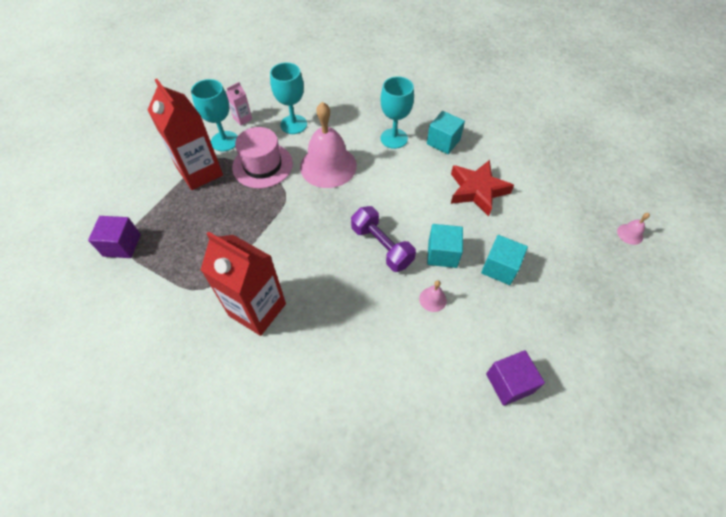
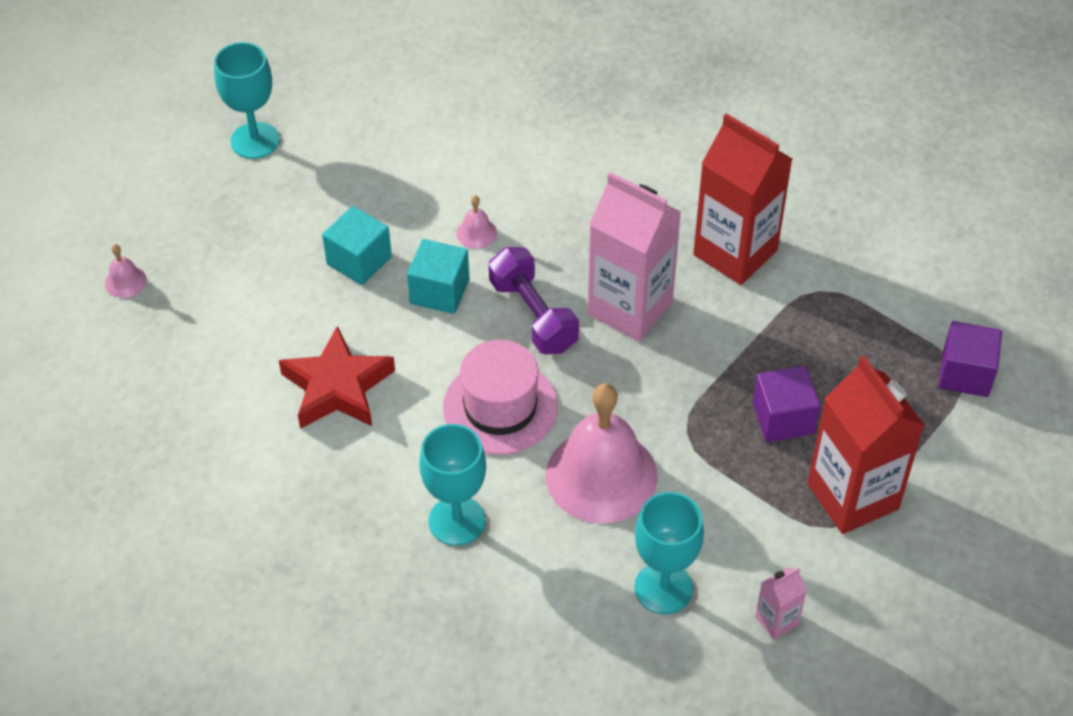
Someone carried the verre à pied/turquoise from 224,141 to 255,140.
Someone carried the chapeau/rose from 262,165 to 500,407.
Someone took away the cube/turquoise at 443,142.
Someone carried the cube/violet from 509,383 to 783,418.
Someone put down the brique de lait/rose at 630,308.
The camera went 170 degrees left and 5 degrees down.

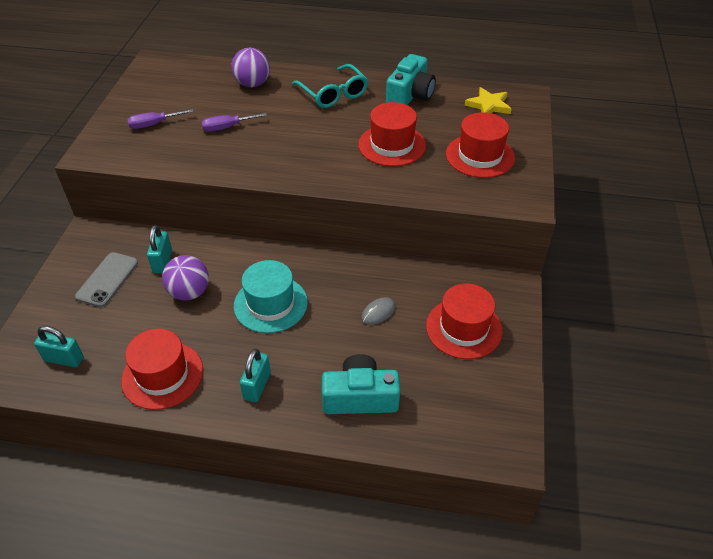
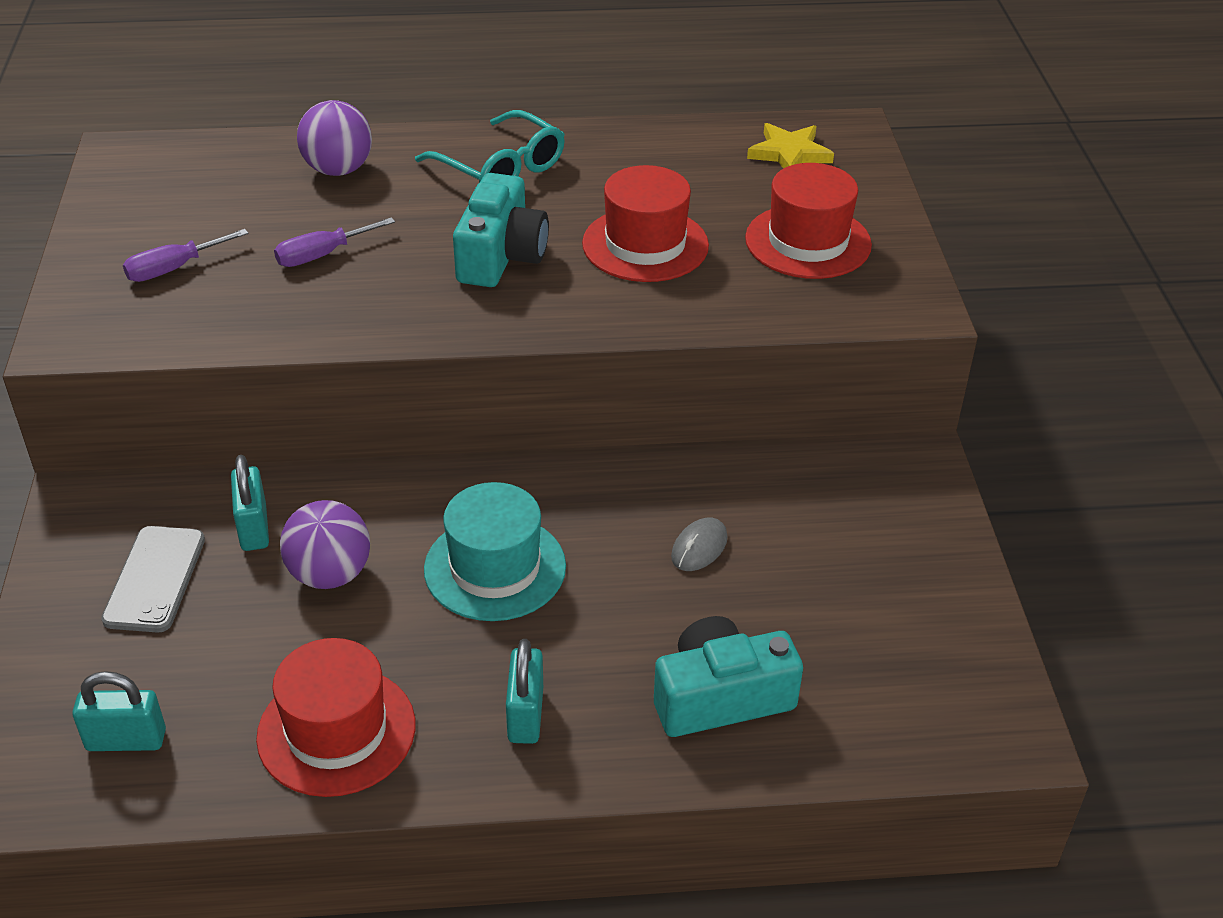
Someone carried the appareil photo/turquoise from 410,95 to 501,256.
Someone took away the chapeau/rouge at 463,328.
The camera went 15 degrees left and 5 degrees down.

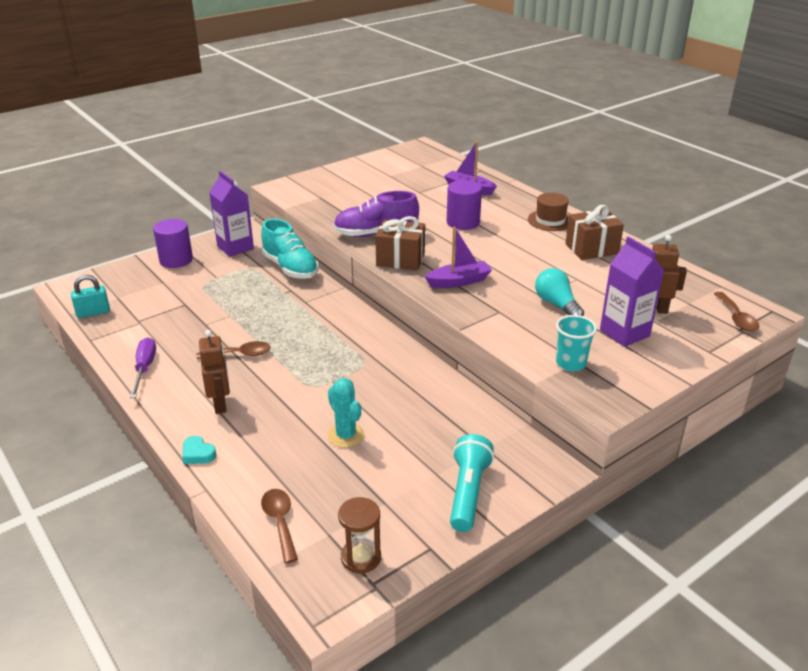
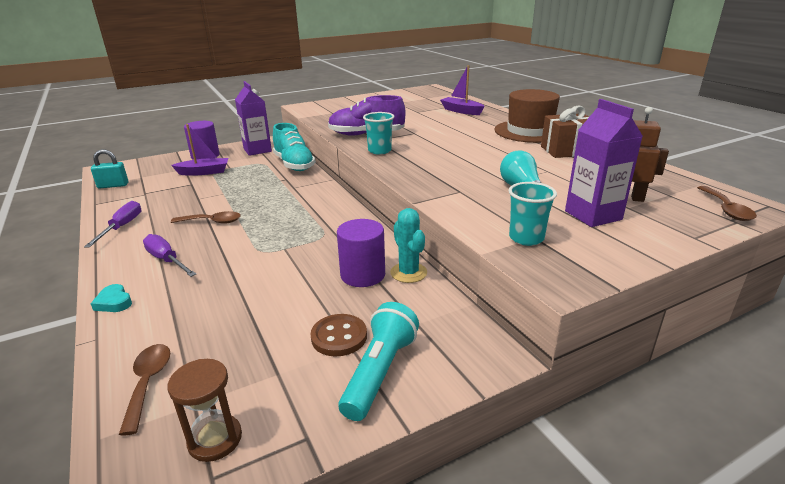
Someone swapped the robot/marron at 220,404 for the tournevis/violet at 167,260.
Someone carried the cactus/turquoise from 346,435 to 408,273.
Someone swapped the cadeau/marron at 400,259 for the gobelet/turquoise at 379,151.
Someone carried the bateau/violet from 459,281 to 204,172.
Someone carried the cylindre/violet from 463,222 to 363,275.
Someone scaled the chapeau/marron at 550,220 by 1.65.
Someone put down the bouton/marron at 339,337.
The camera went 10 degrees right and 5 degrees down.

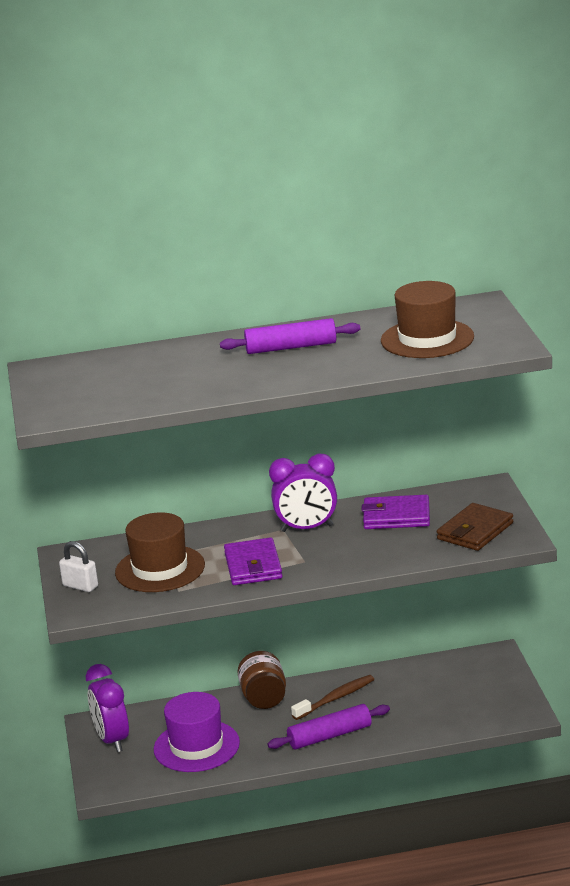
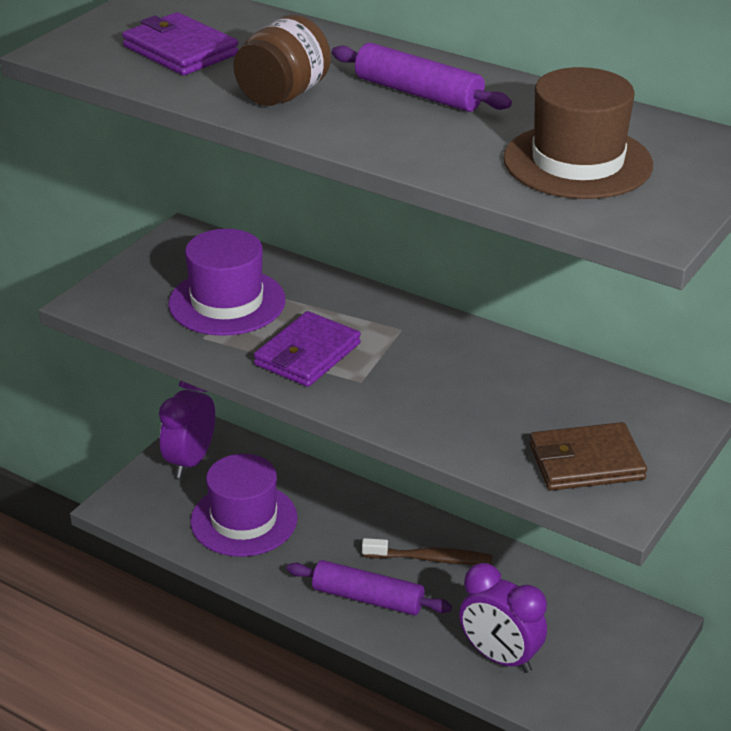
Someone took away the cadenas/blanc at 80,586.
Someone repainted the chapeau/marron at 160,569, which became the chapeau/violet at 227,302.
Someone carried the bocal/marron from 264,698 to 283,95.
Someone carried the réveil/violet from 307,528 to 500,657.
Someone carried the portefeuille/violet from 396,516 to 180,50.
The camera went 40 degrees right and 10 degrees up.

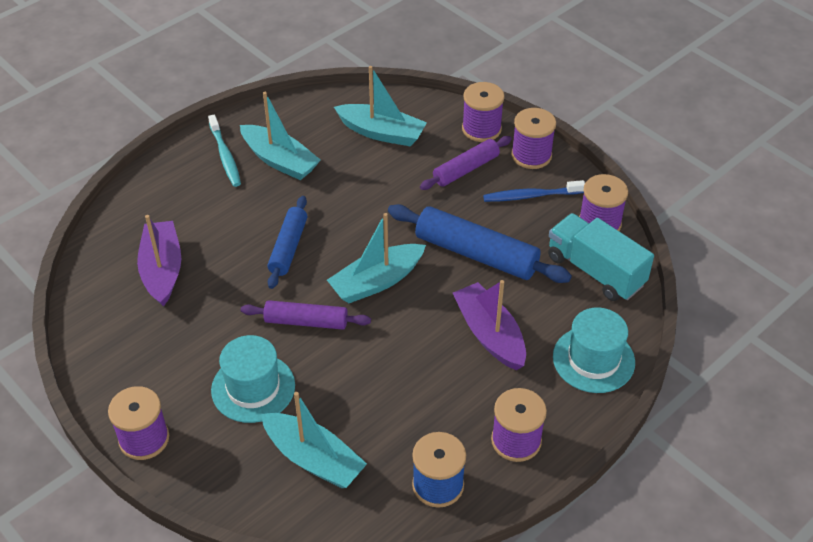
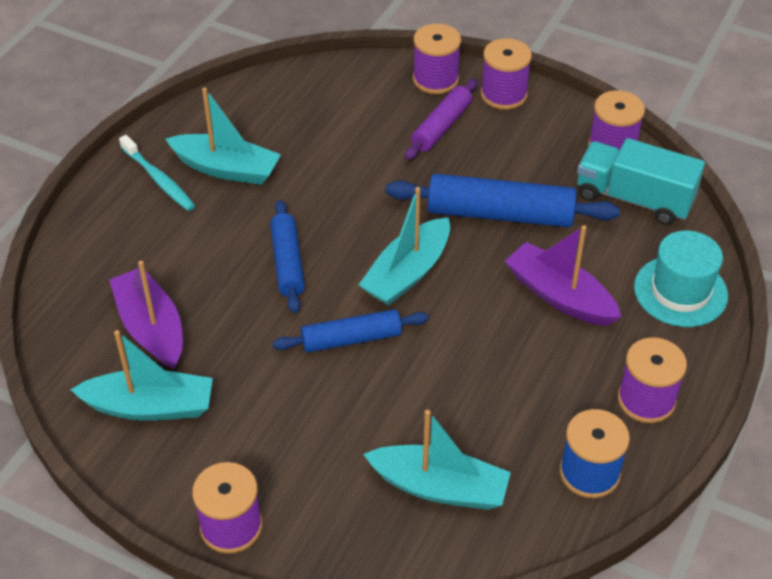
Someone took away the chapeau/turquoise at 253,388.
Someone repainted the rouleau à pâtisserie/violet at 306,322, which became the rouleau à pâtisserie/bleu at 351,339.
Someone carried the bateau/turquoise from 382,133 to 150,406.
Someone took away the brosse à dents/bleu at 531,196.
The camera went 20 degrees left and 0 degrees up.

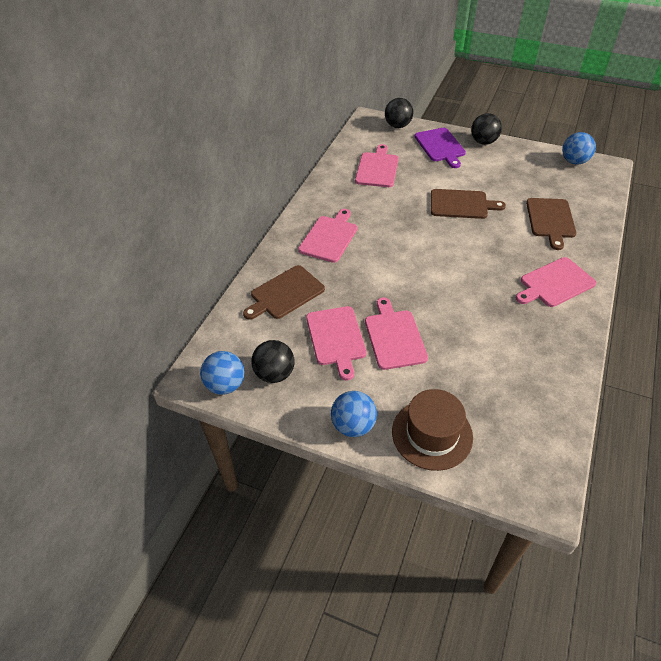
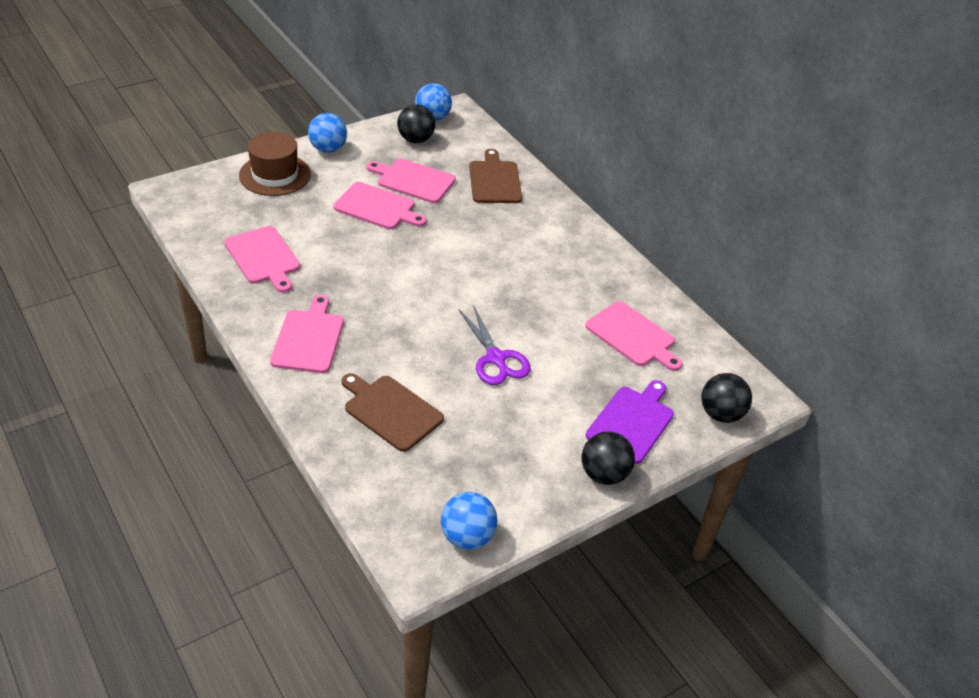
Someone carried the planche à découper/rose from 329,237 to 263,257.
Someone rotated the planche à découper/violet at 440,146 by 105 degrees clockwise.
Someone swapped the planche à découper/marron at 461,204 for the ciseaux/violet at 496,358.
The camera went 120 degrees right and 5 degrees down.

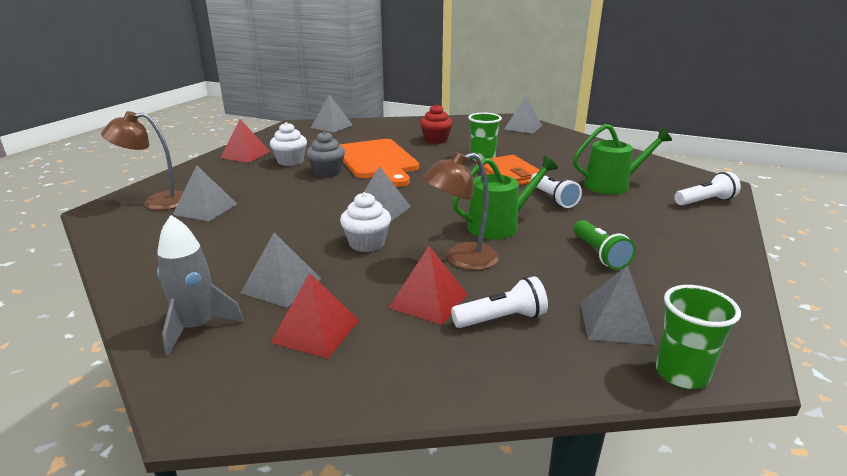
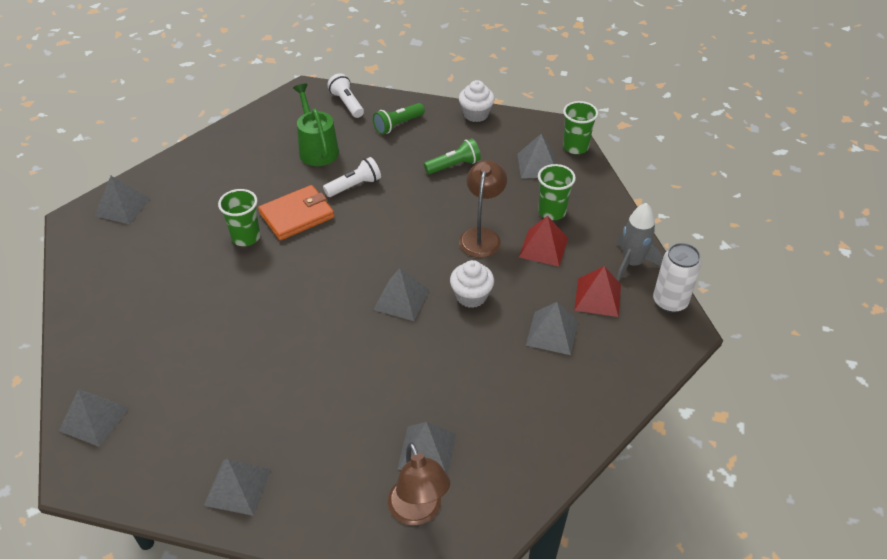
Someone carried the fusée/gris from 197,327 to 632,263.
Someone repainted the pyramide/rouge at 245,154, which became the pyramide/gris at 238,487.
Someone carried the muffin/blanc from 290,161 to 476,114.
Someone took away the muffin/gris at 327,172.
Someone took away the planche à découper/orange at 377,161.
Someone took away the muffin/rouge at 436,140.
Someone rotated the lampe/marron at 461,259 by 135 degrees counterclockwise.
Someone swapped the lampe de poche/blanc at 501,319 for the gobelet/vert at 552,212.
Someone took away the arrosoir/vert at 499,226.
Someone put down the lampe de poche/vert at 398,125.
Someone put down the canette/blanc at 670,302.
The camera went 100 degrees left and 20 degrees up.

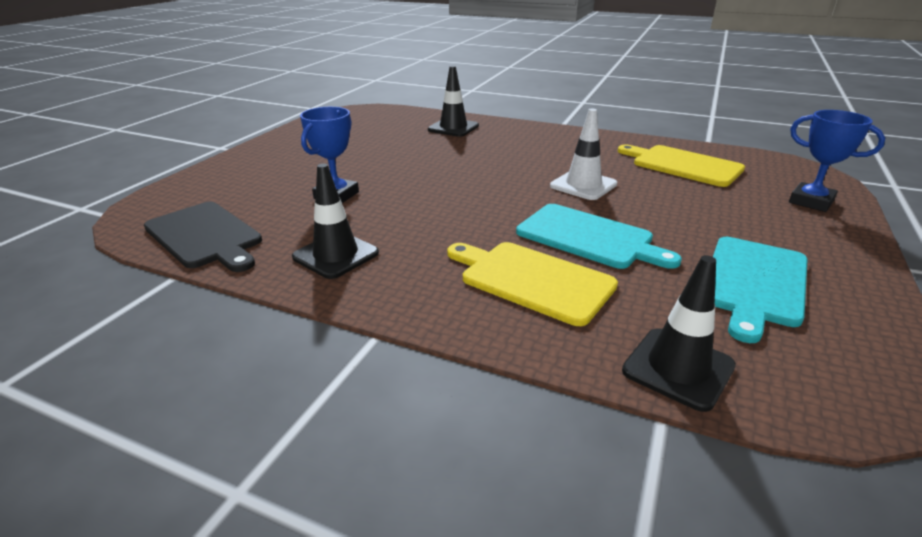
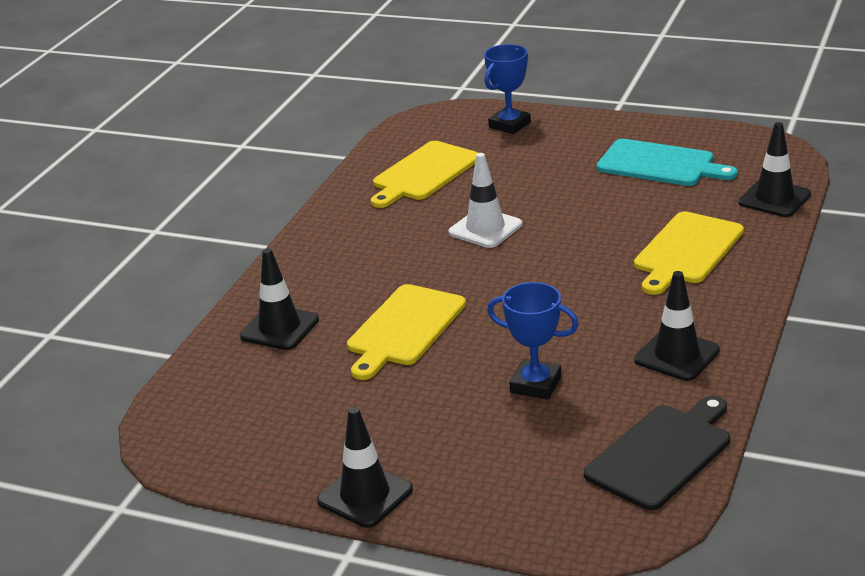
Someone took away the planche à découper/turquoise at 589,237.
Someone put down the cône de chantier/noir at 365,495.
Someone put down the planche à découper/jaune at 404,328.
The camera went 90 degrees left and 0 degrees up.

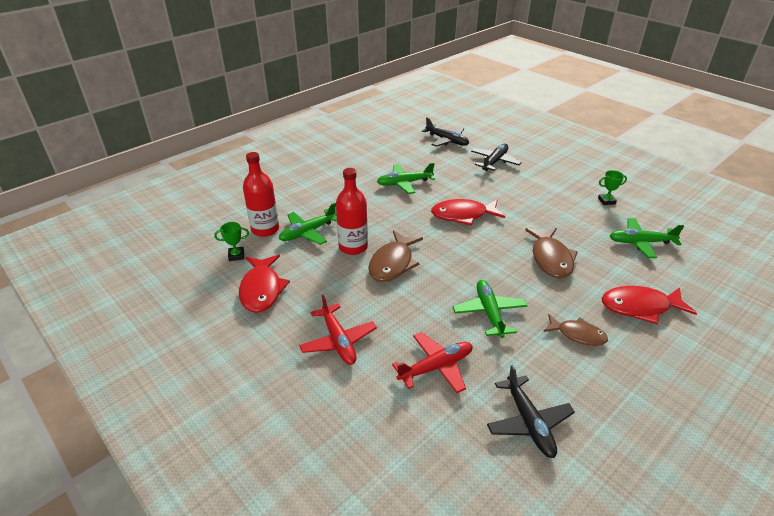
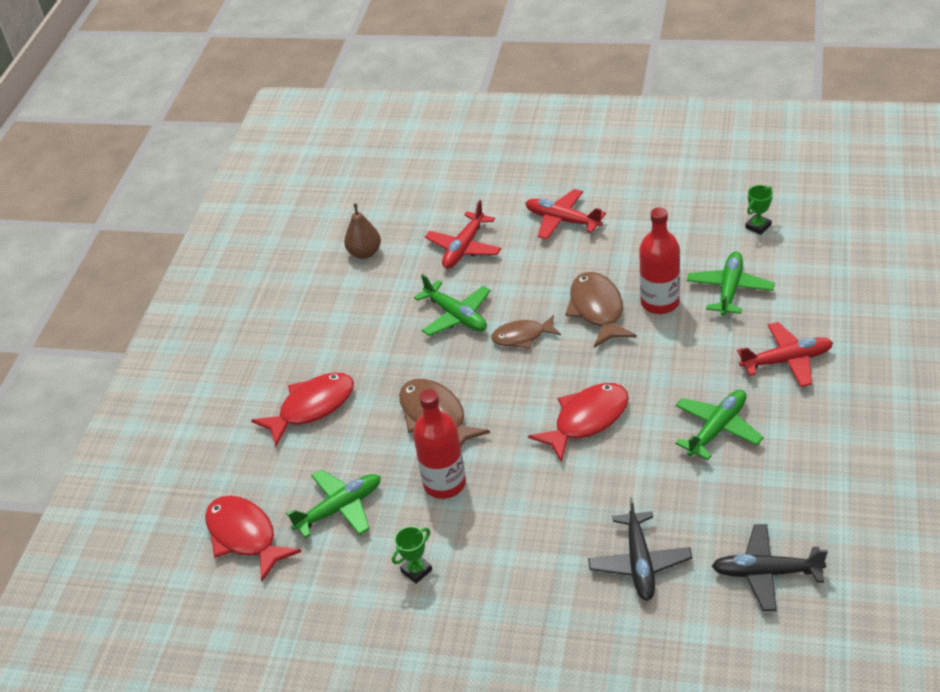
Someone carried the poisson/rouge from 262,289 to 245,536.
Someone carried the bouteille/rouge from 265,229 to 444,483.
Someone swapped the avion/noir at 529,422 for the poire/marron at 365,253.
Someone carried the poisson/marron from 577,334 to 522,336.
Someone put down the avion/rouge at 787,360.
The camera went 150 degrees right and 5 degrees up.

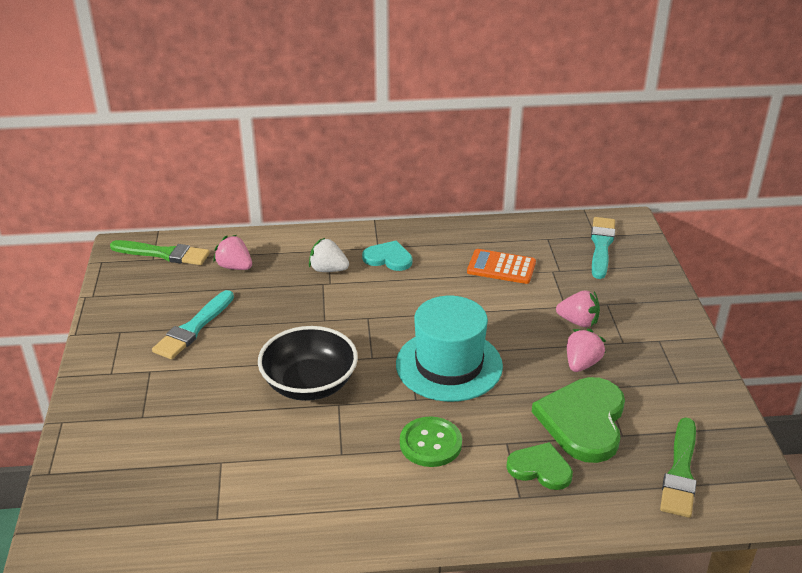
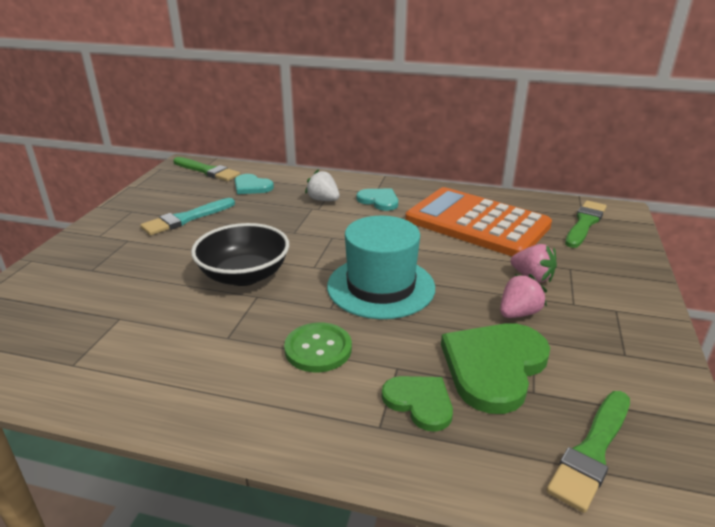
Someone swapped the fraise/rose at 235,267 for the cœur/turquoise at 252,186.
Someone scaled the calculatrice/orange at 501,267 by 2.09.
Someone repainted the pinceau/turquoise at 601,245, which became the pinceau/vert at 585,223.
The camera went 20 degrees right and 5 degrees down.

